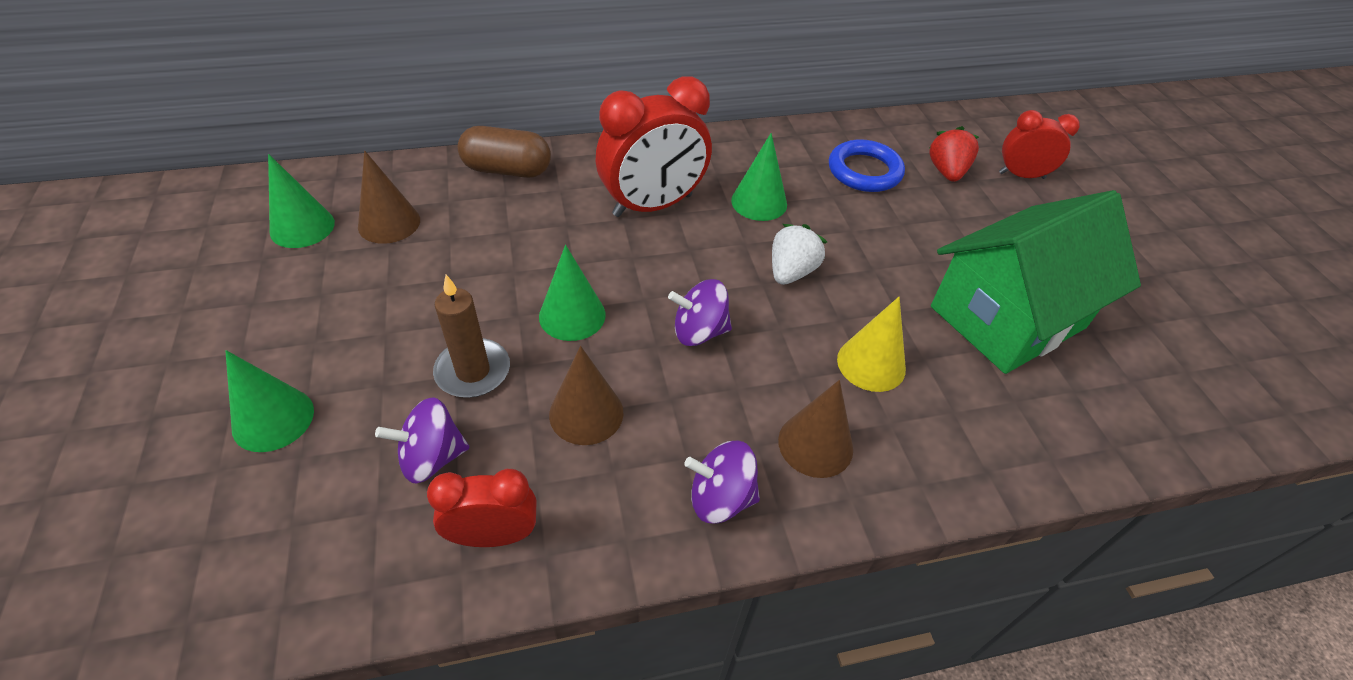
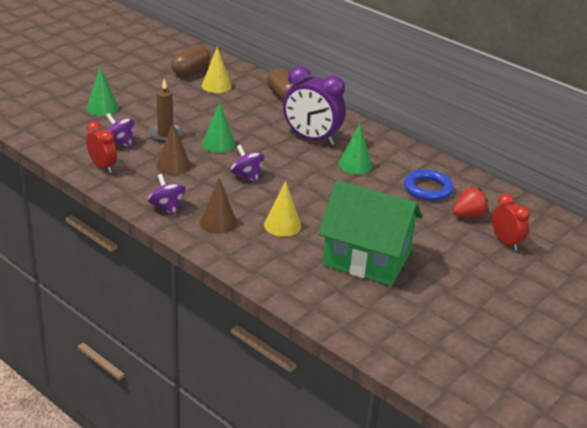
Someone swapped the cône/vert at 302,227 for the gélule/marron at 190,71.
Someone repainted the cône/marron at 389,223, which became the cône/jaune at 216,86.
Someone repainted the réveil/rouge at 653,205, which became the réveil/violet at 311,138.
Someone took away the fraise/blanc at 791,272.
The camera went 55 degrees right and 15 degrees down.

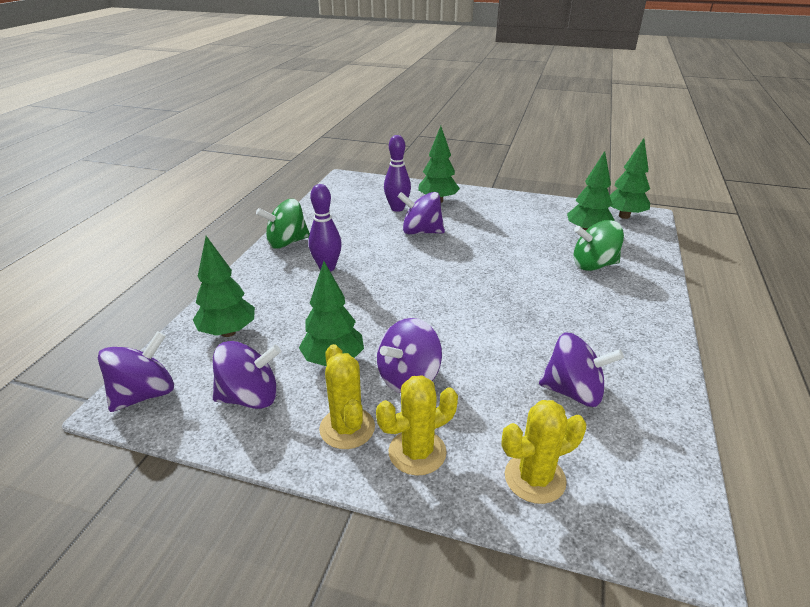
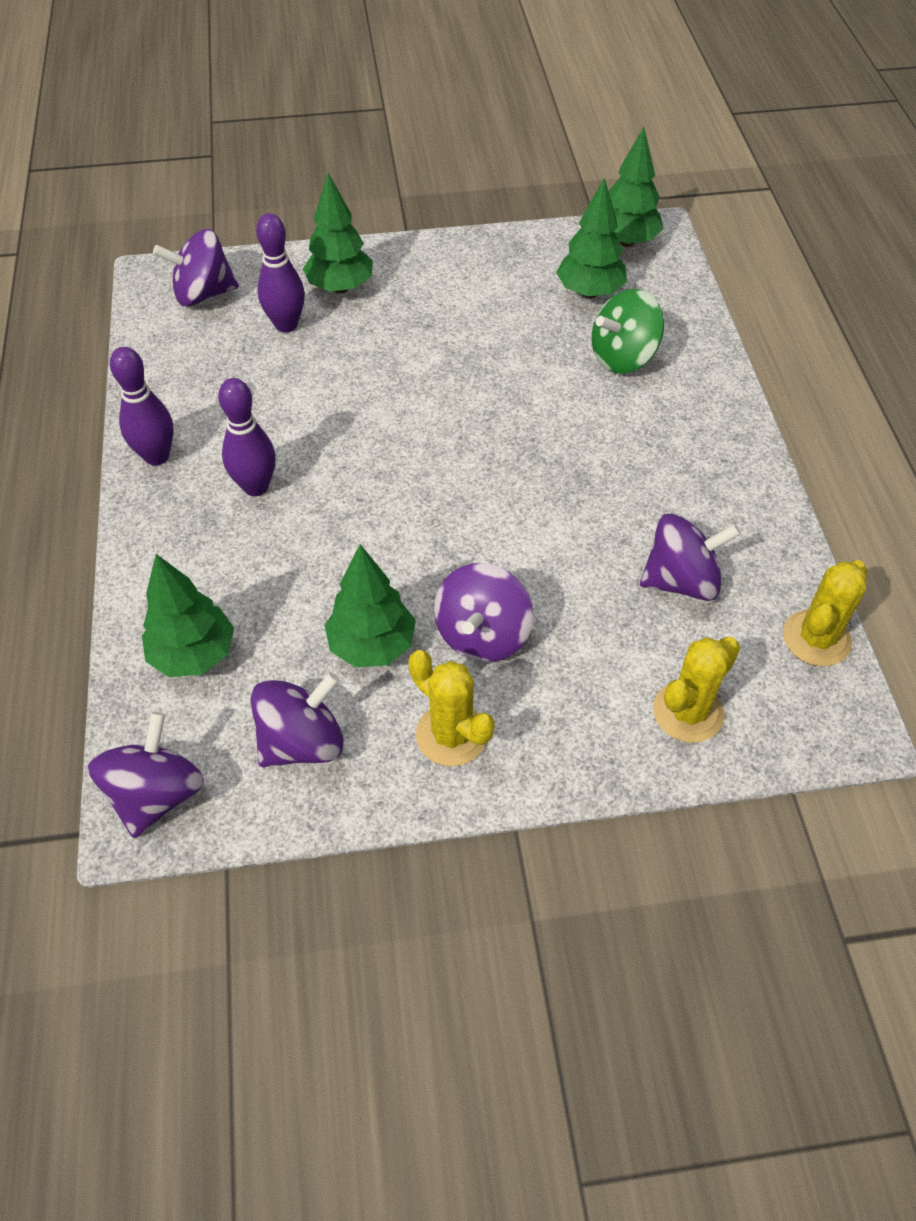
Someone swapped the toupie/vert at 287,242 for the quille/violet at 156,456.
Someone carried the cactus/jaune from 417,452 to 816,638.
Someone carried the toupie/violet from 421,232 to 203,294.
The camera went 25 degrees left and 20 degrees up.

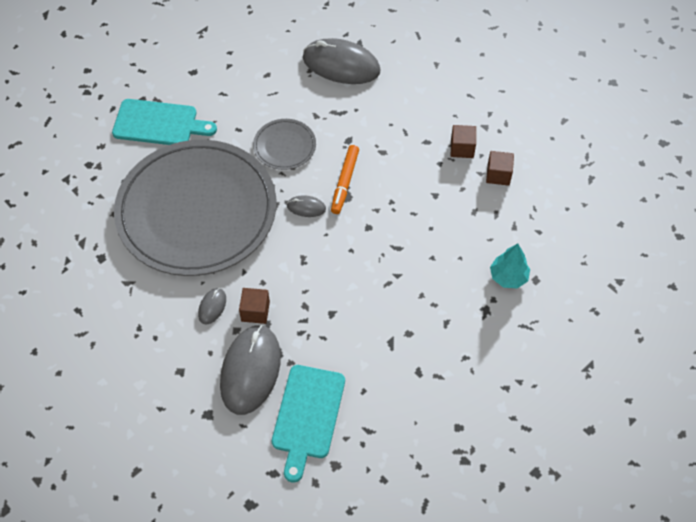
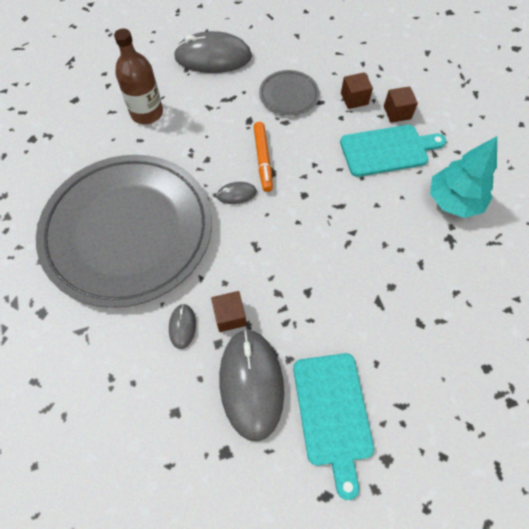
Someone carried the planche à découper/turquoise from 159,124 to 387,150.
Someone carried the assiette/gris from 284,146 to 289,95.
Someone scaled the arbre/turquoise at 508,277 by 1.50.
Someone put down the bouteille/marron at 147,113.
The camera went 20 degrees left and 5 degrees up.

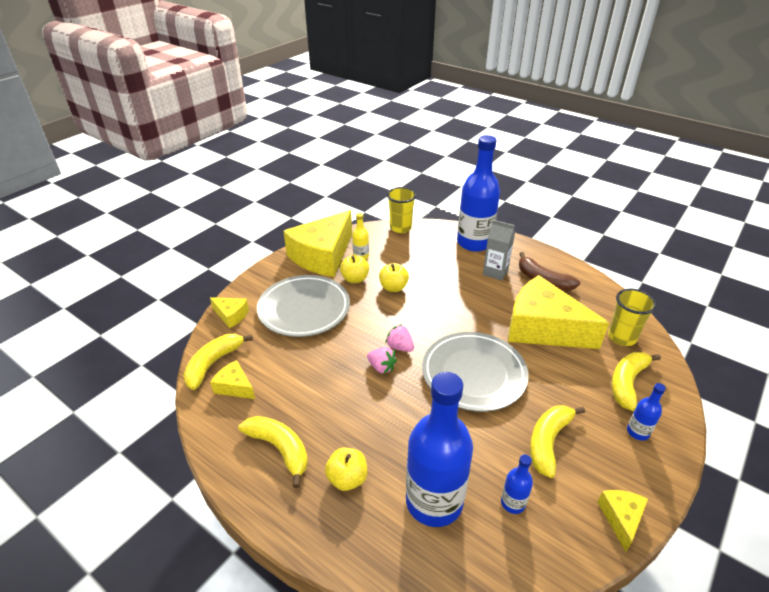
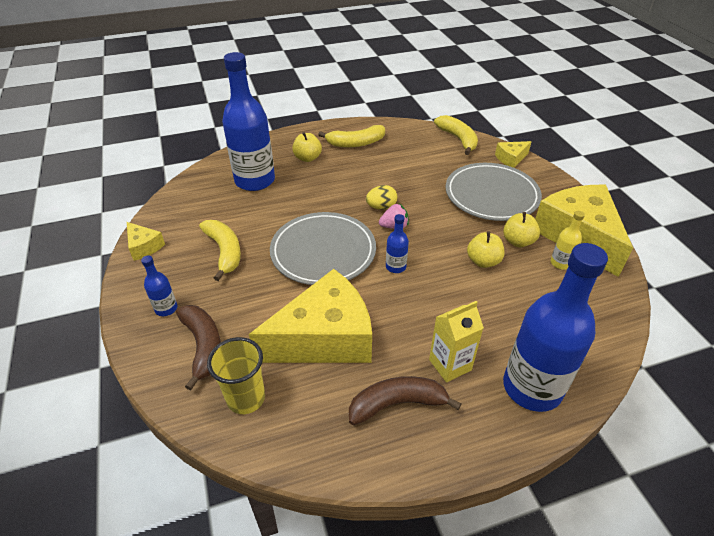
Someone took away the fromage/jaune at 235,387.
Someone swapped the fraise/rose at 381,367 for the œuf/jaune at 381,207.
Someone took away the gobelet/jaune at 400,228.
Someone repainted the brique de lait/gris at 495,272, which became the brique de lait/jaune at 450,365.
Someone carried the bouteille/bleu from 513,503 to 395,267.
Someone repainted the banane/jaune at 627,383, which became the banane/marron at 203,346.
The camera went 125 degrees right and 5 degrees up.

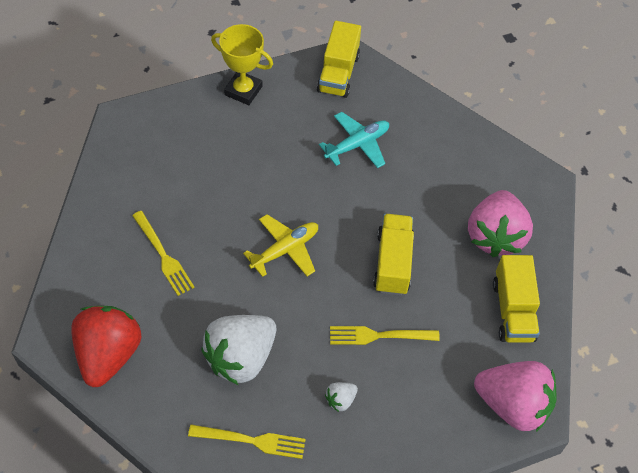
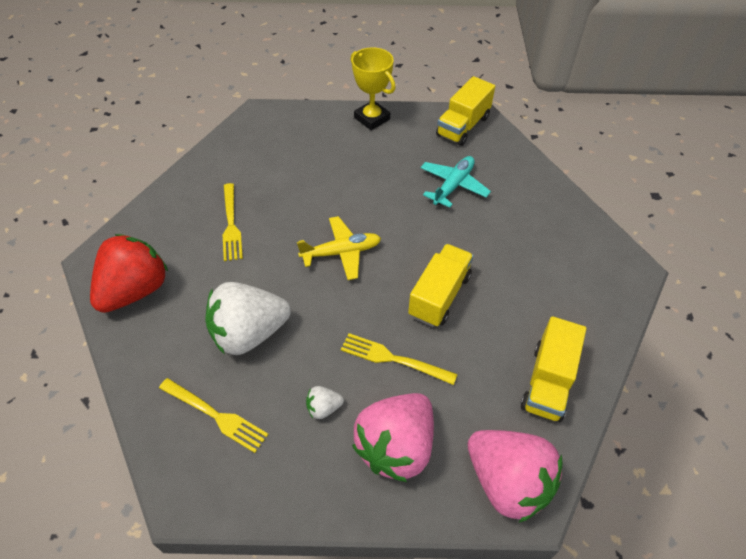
Someone rotated the avion/turquoise at 357,145 by 45 degrees counterclockwise.
Someone carried the fraise/rose from 495,236 to 396,447.
The camera went 25 degrees right and 5 degrees down.

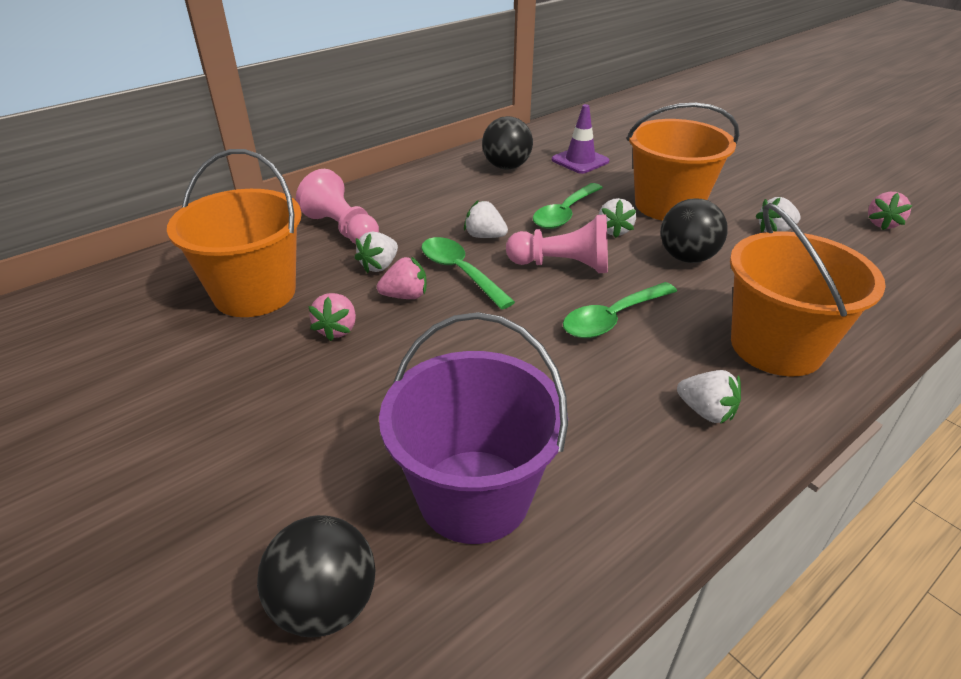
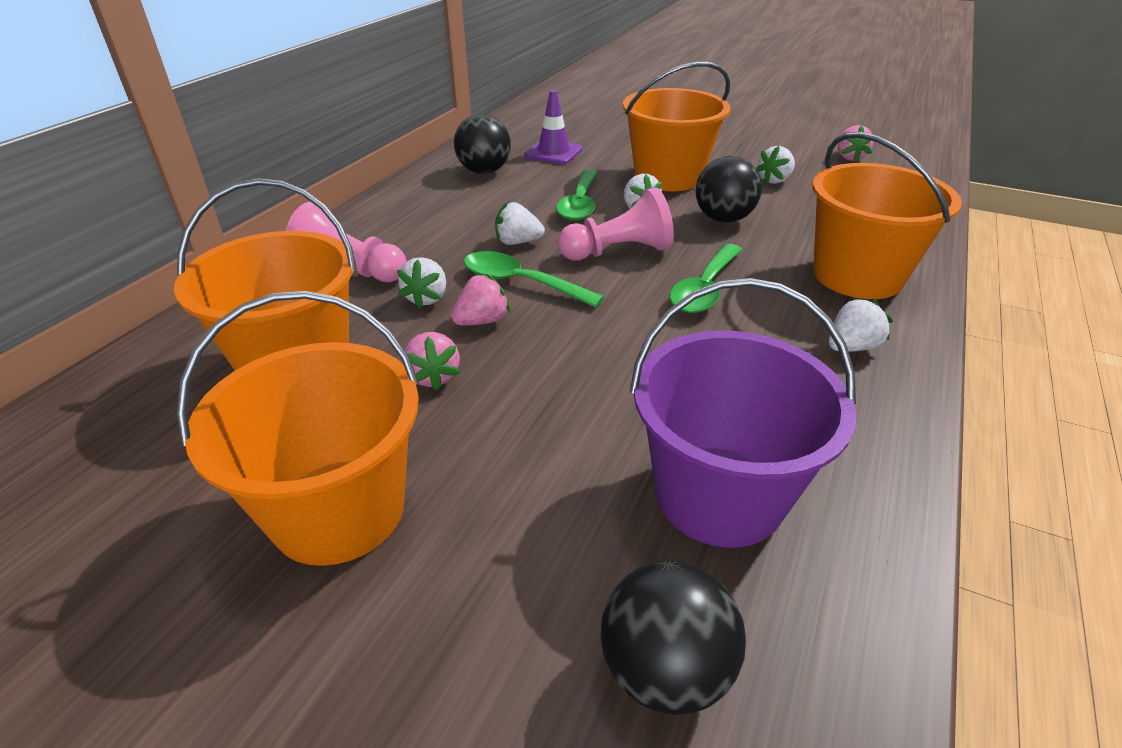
Someone rotated the fraise/blanc at 706,411 by 45 degrees counterclockwise.
Someone put down the seau/orange at 338,510.
The camera went 25 degrees left and 0 degrees up.

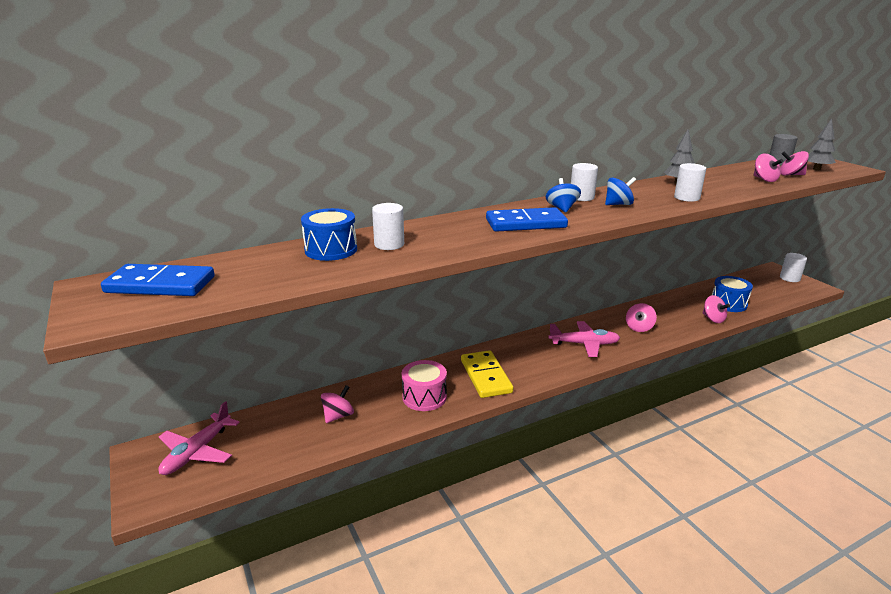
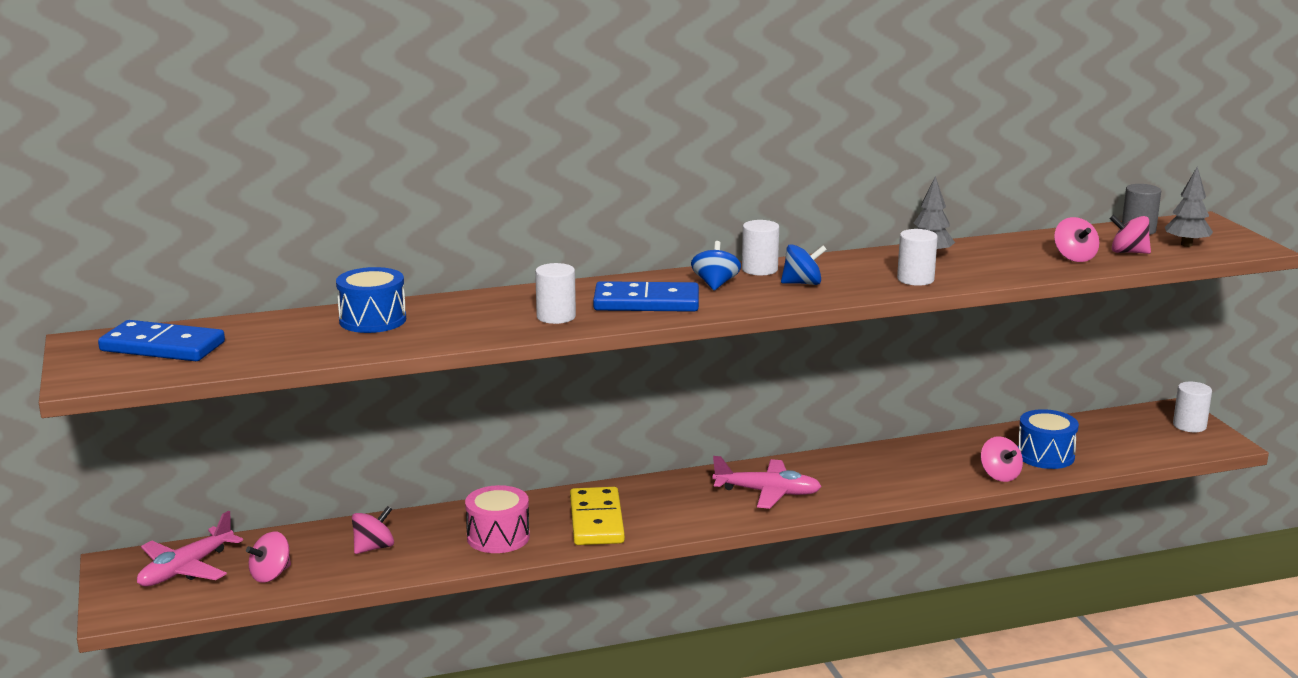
Someone carried the cylindre/blanc from 389,244 to 556,317.
Someone carried the toupie/rose from 639,327 to 271,575.
The camera went 10 degrees right and 5 degrees down.

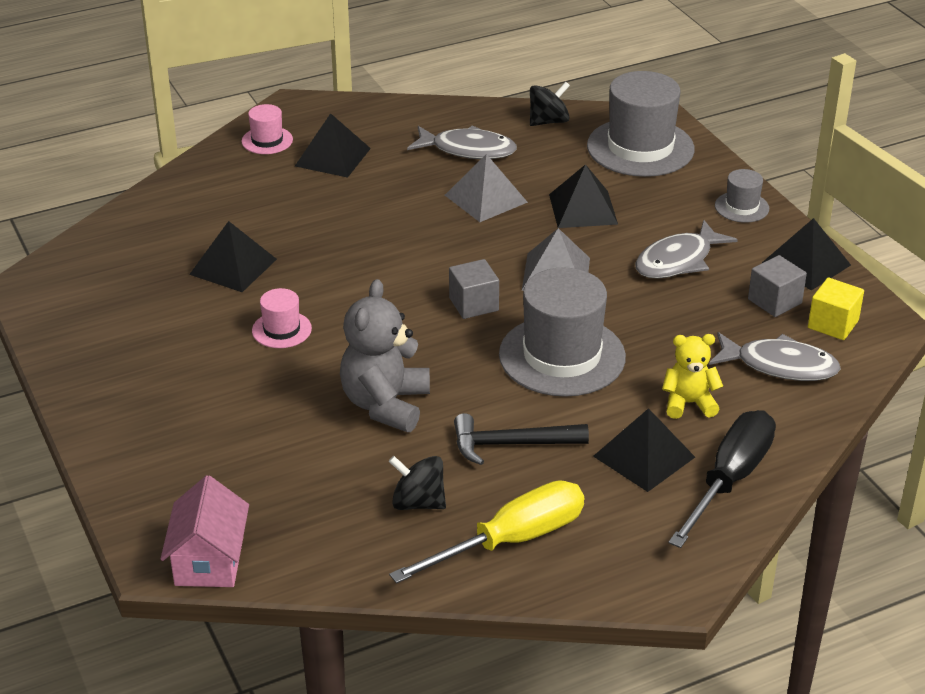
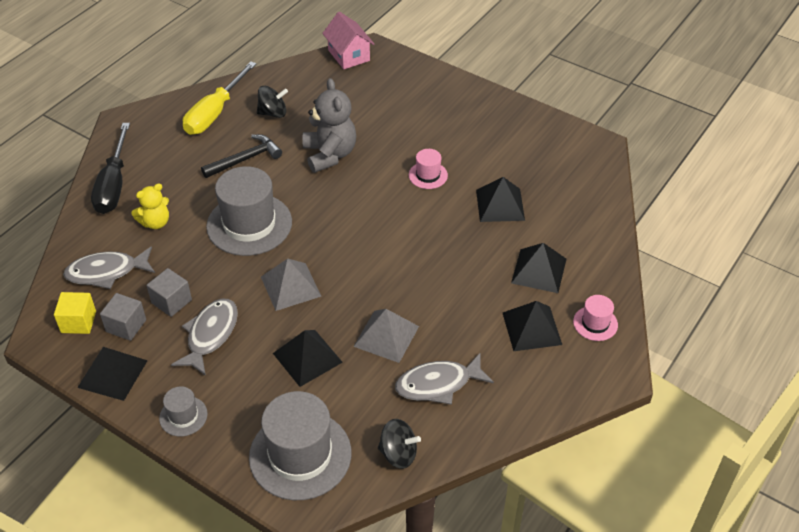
Someone carried the cube/gris from 473,304 to 171,301.
Someone rotated the toupie/noir at 548,121 by 105 degrees counterclockwise.
Someone carried the pyramide/noir from 643,456 to 539,270.
The camera went 150 degrees right and 10 degrees up.

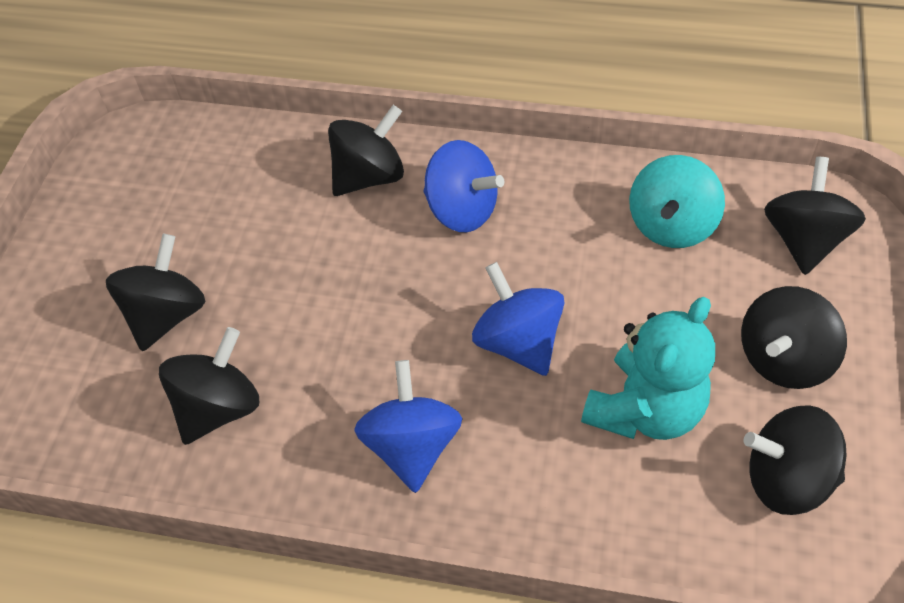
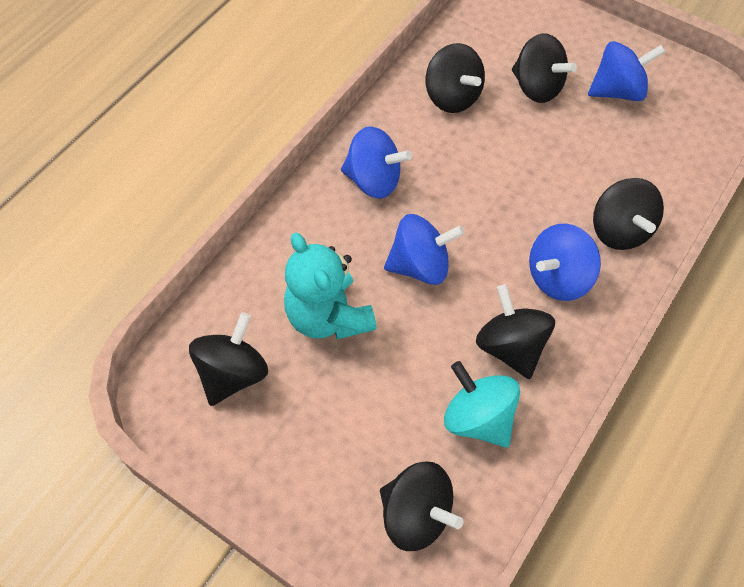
Someone carried the toupie/noir from 783,359 to 510,347.
Someone put down the toupie/bleu at 617,91.
The camera went 110 degrees right and 5 degrees up.

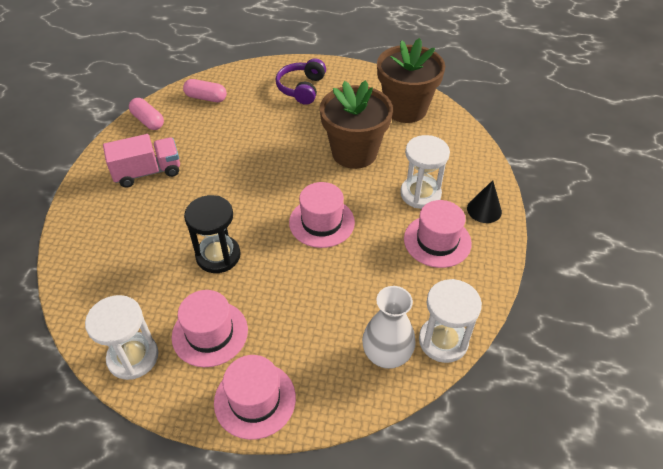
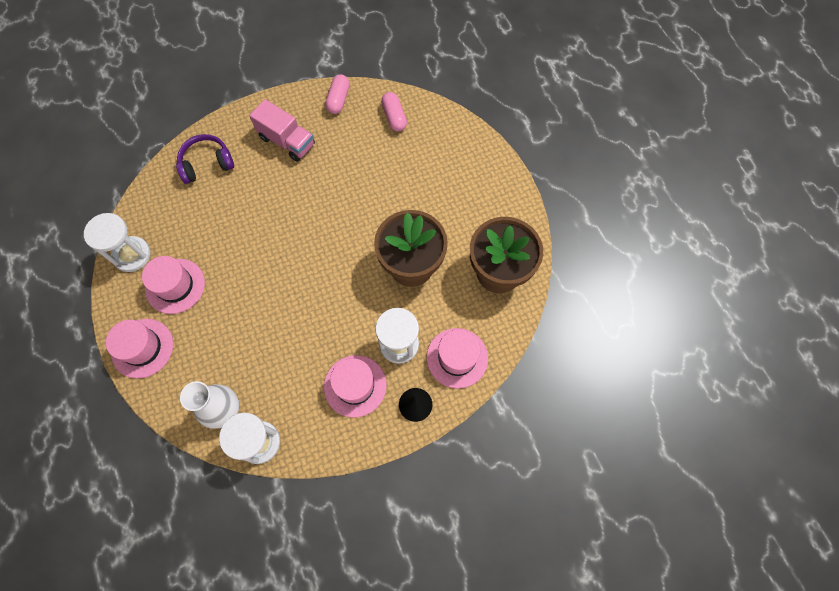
Someone took away the sablier/noir at 218,256.
Someone carried the casque audio/violet from 302,88 to 207,164.
Someone carried the chapeau/rose from 321,222 to 457,358.
The camera went 55 degrees right and 20 degrees up.

